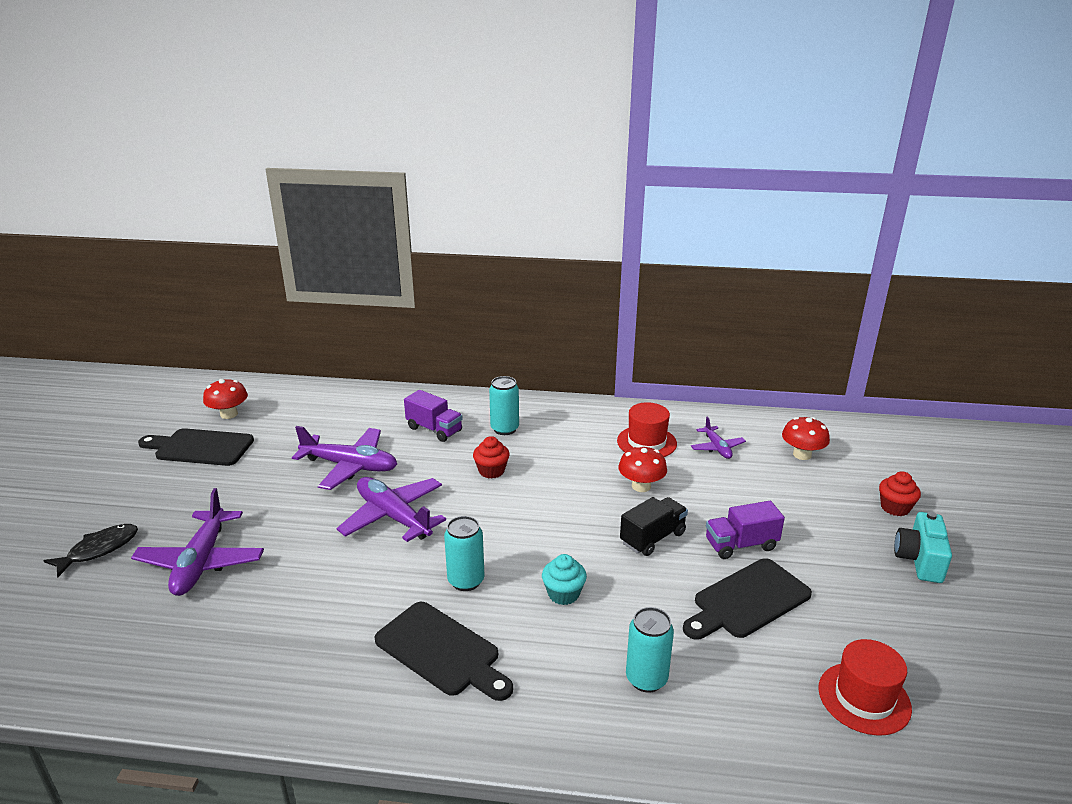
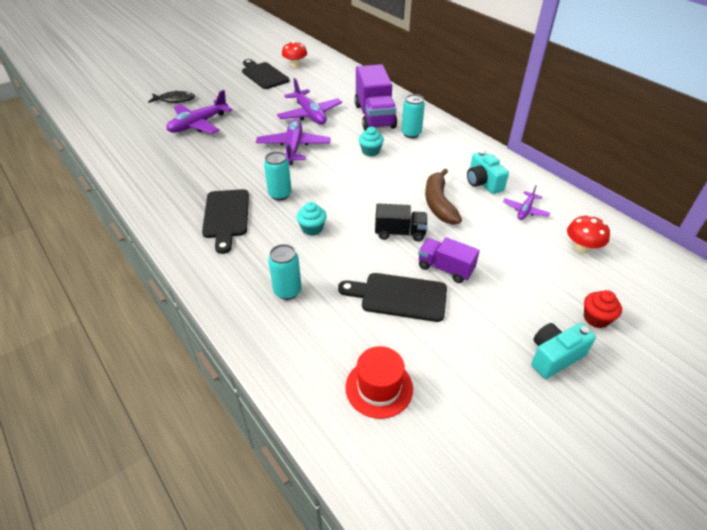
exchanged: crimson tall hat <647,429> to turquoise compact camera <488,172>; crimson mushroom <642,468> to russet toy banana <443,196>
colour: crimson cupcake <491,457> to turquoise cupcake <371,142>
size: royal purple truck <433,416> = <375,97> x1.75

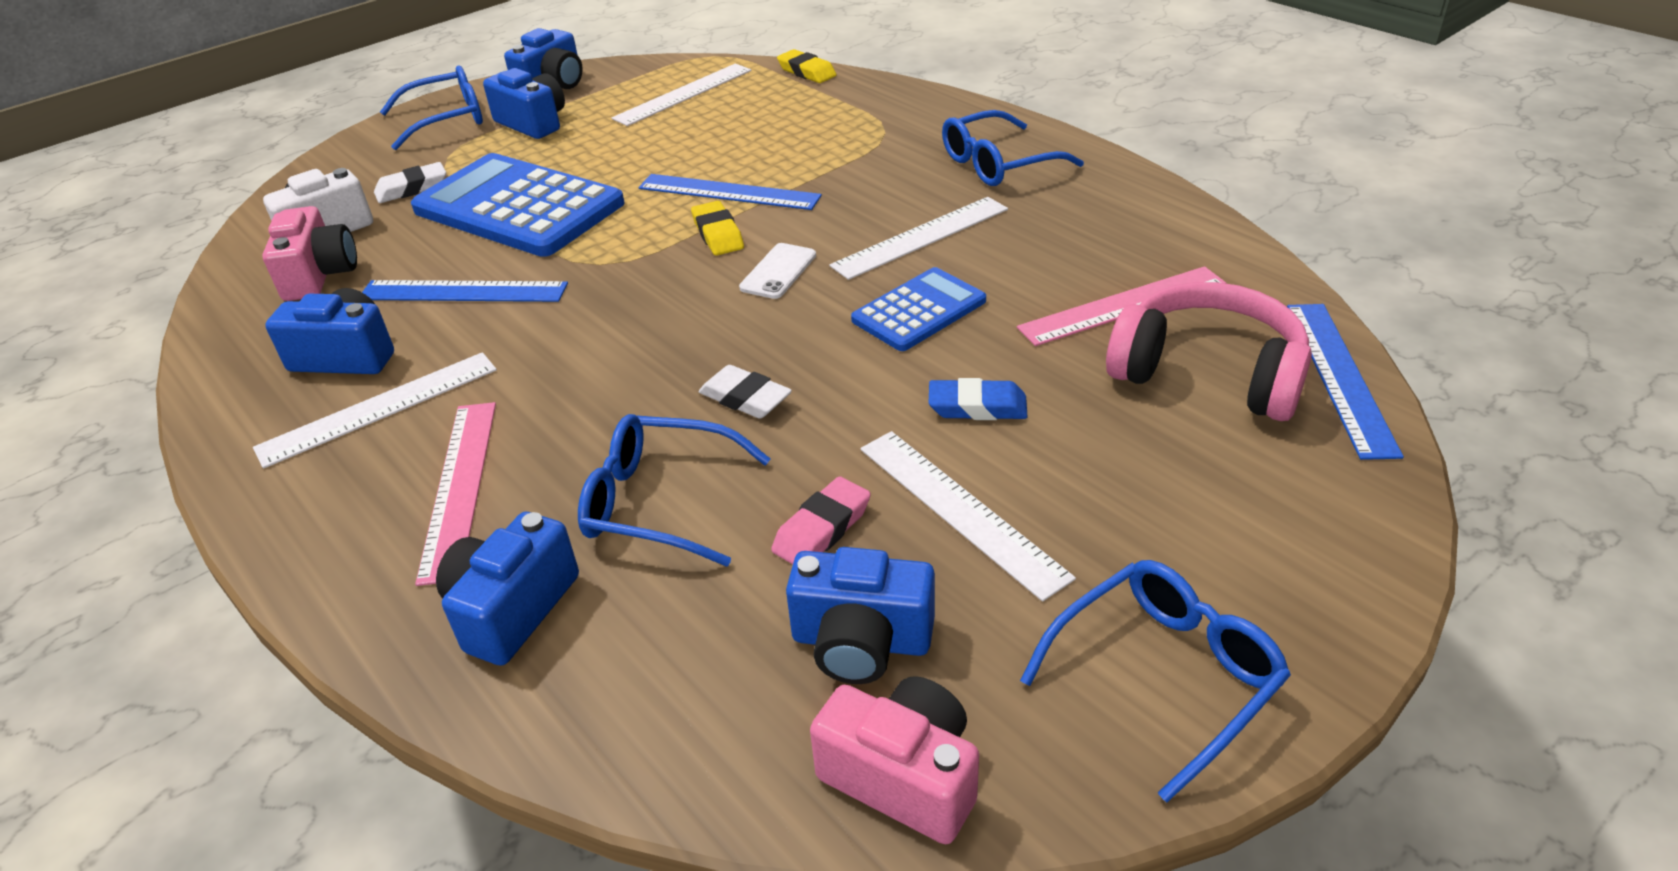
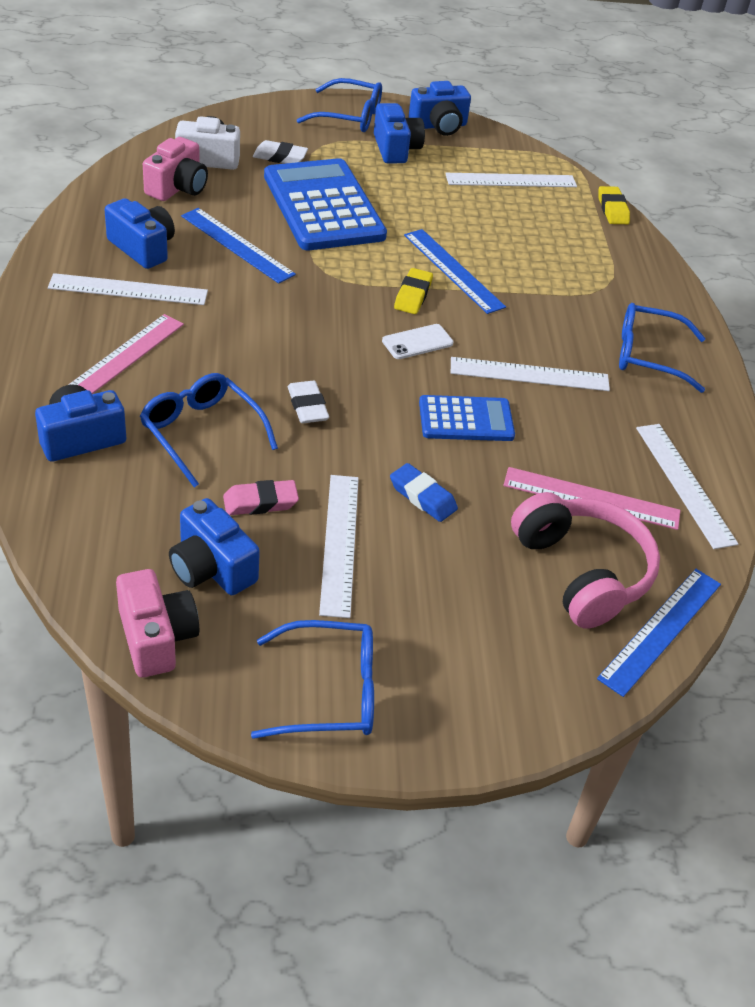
appeared: snow-white ruler <687,486>

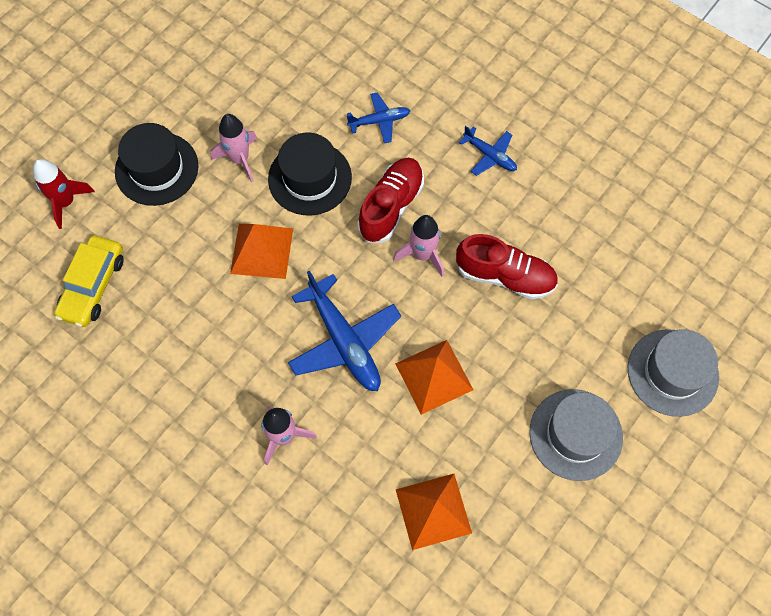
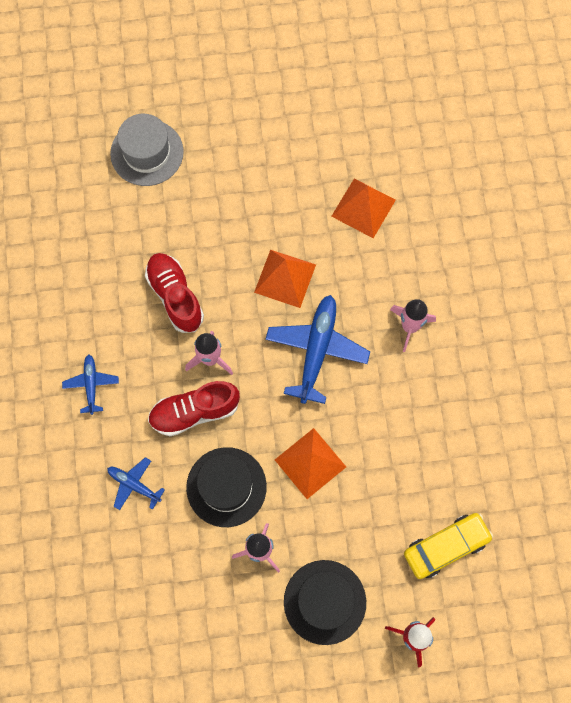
missing: ash-grey tall hat <576,435>

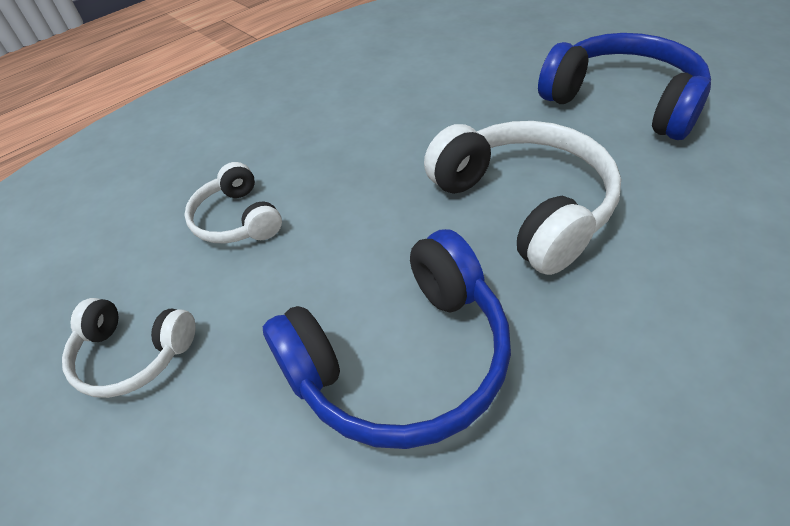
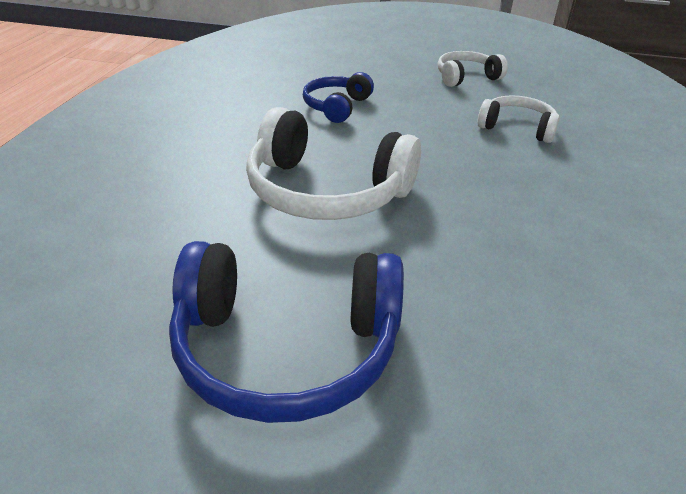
size: blue headphones <387,339> = <338,97> x0.56

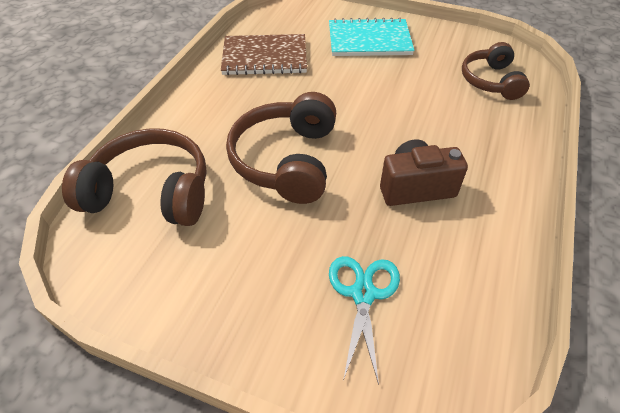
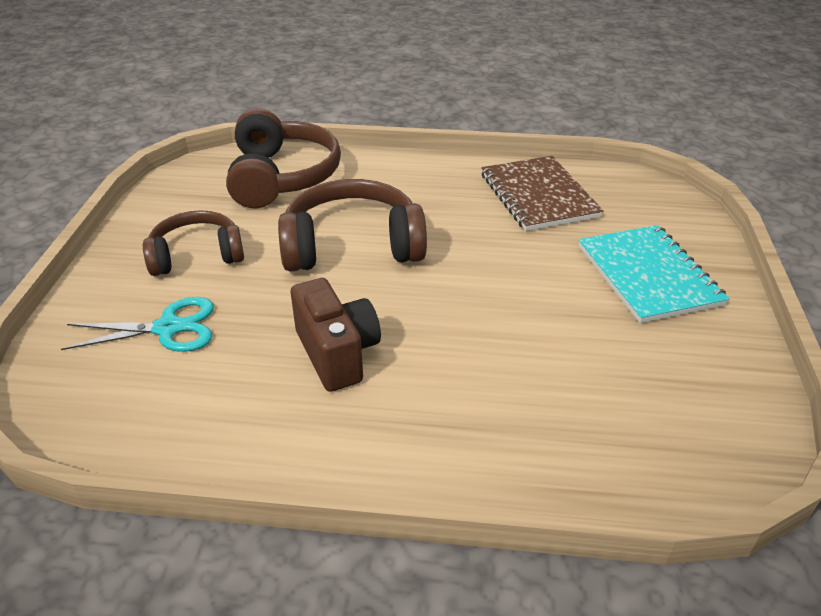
relocated: russet headphones <496,71> to <193,243>

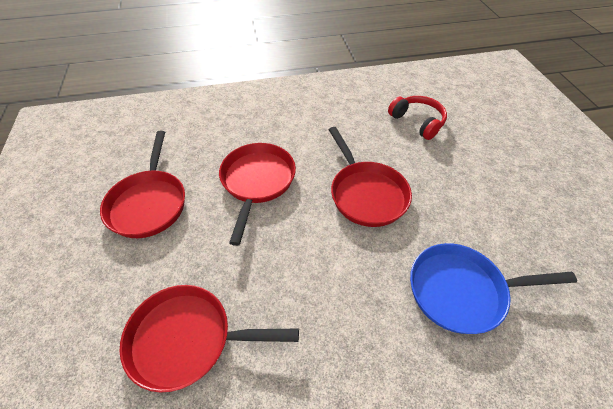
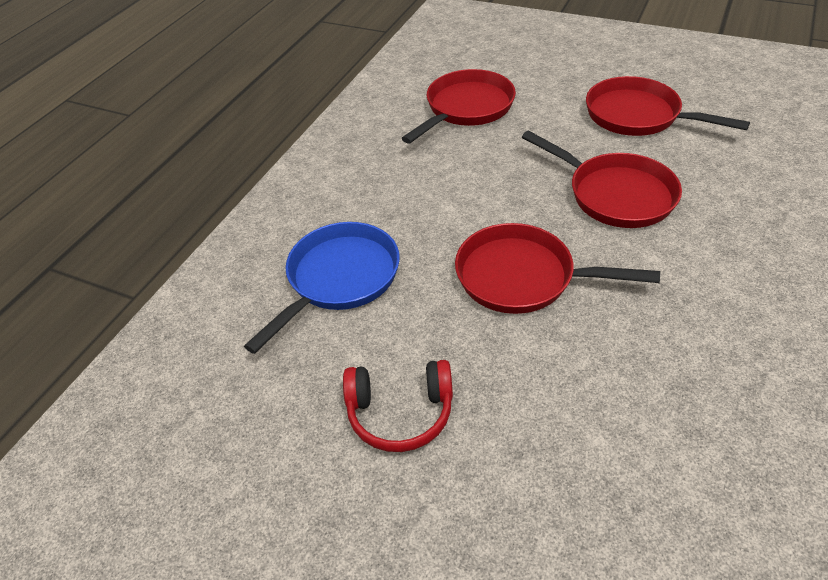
relocated: crimson headphones <417,118> to <398,406>

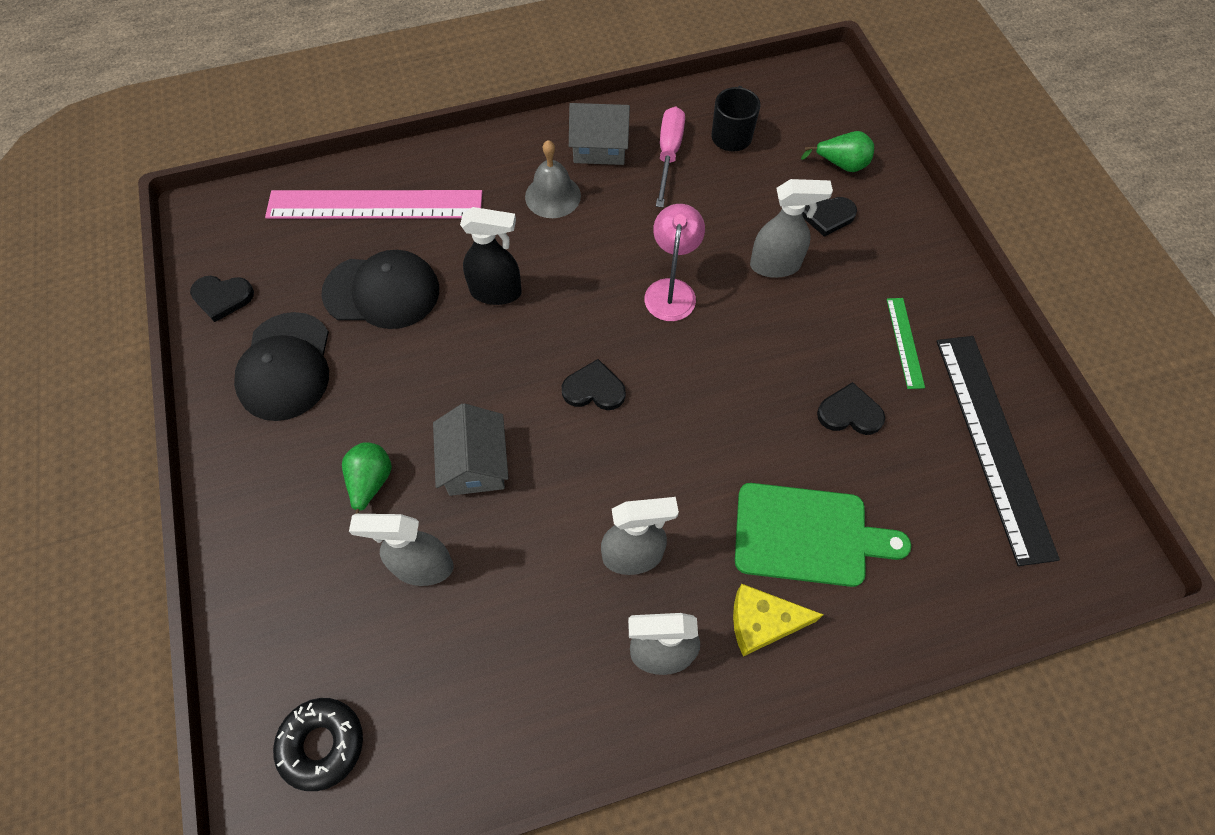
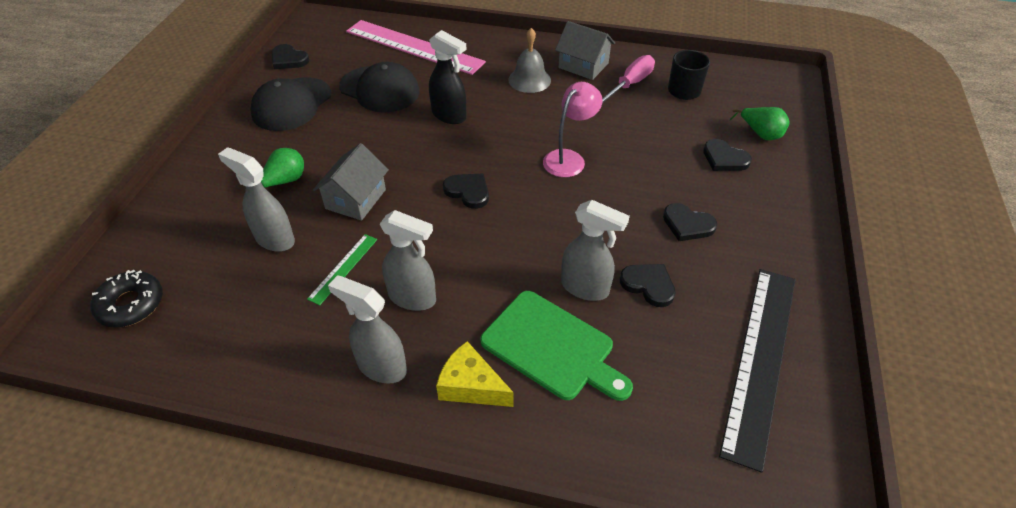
appeared: black love heart <690,222>
relocated: ash-grey spray bottle <791,228> to <595,250>; emerald ruler <906,343> to <342,269>

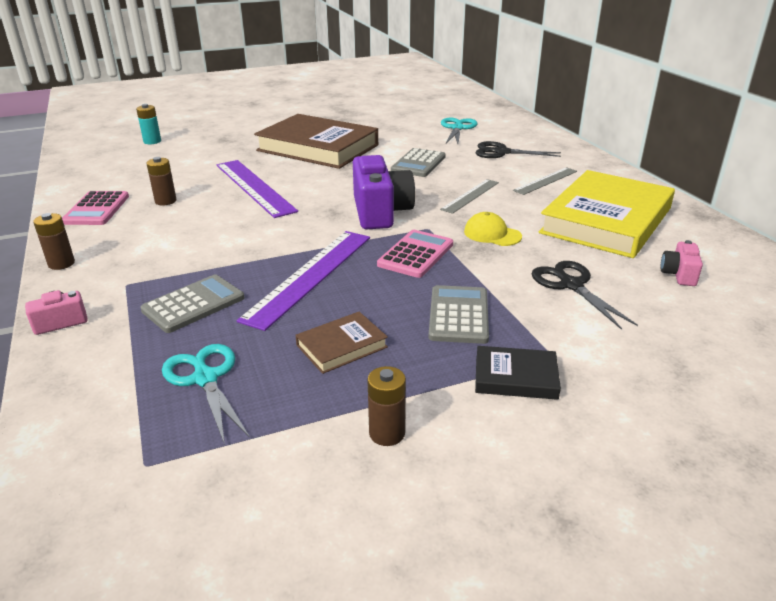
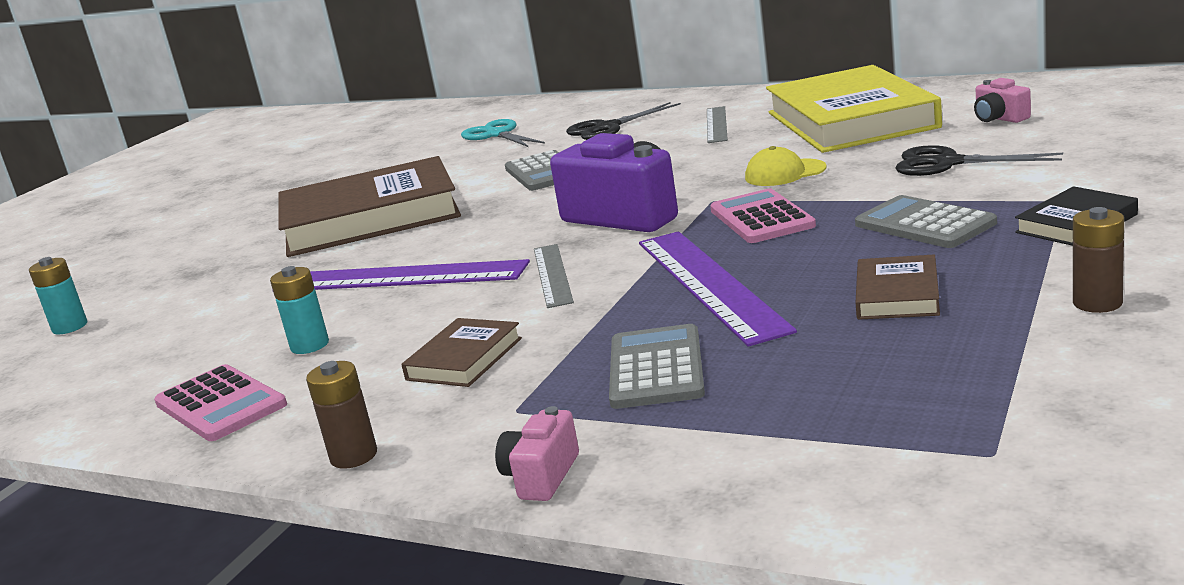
missing: turquoise pair of scissors <206,394>
appeared: russet hardcover <461,352>
relocated: ash-grey ruler <469,196> to <554,276>
colour: russet power cell <161,181> to turquoise power cell <299,310>

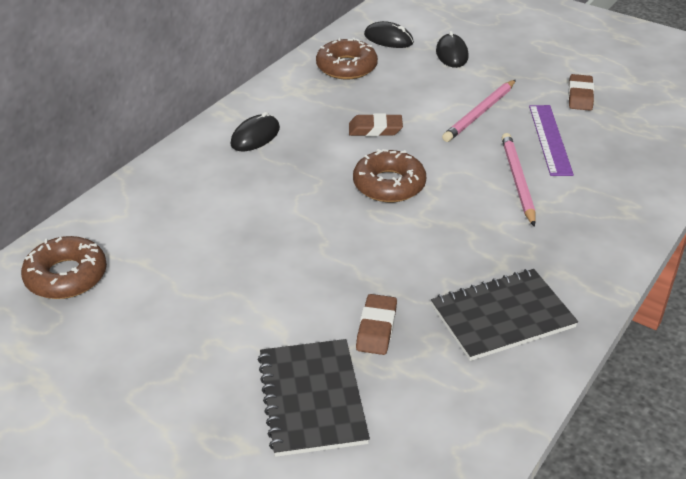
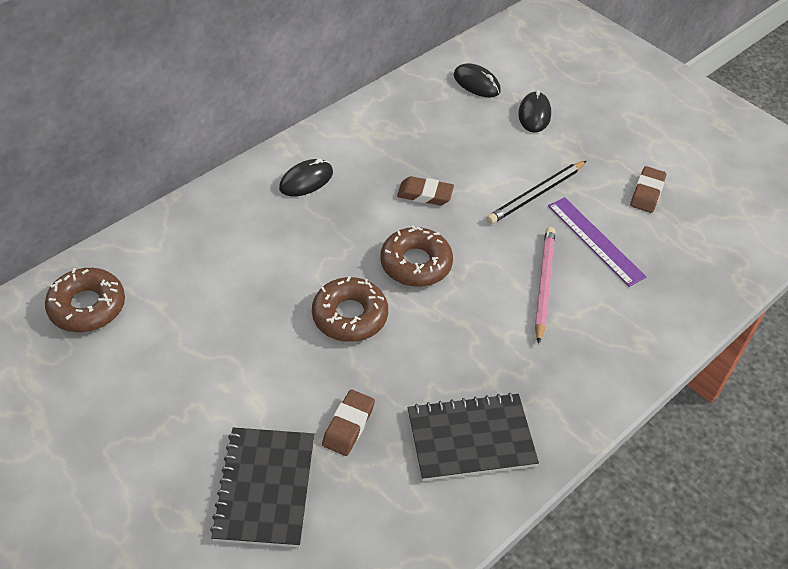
relocated: russet glazed donut <347,58> to <350,309>
colour: rose-pink pencil <479,111> to black pencil <537,192>
spun: royal purple ruler <551,140> = <597,242> 45 degrees counterclockwise

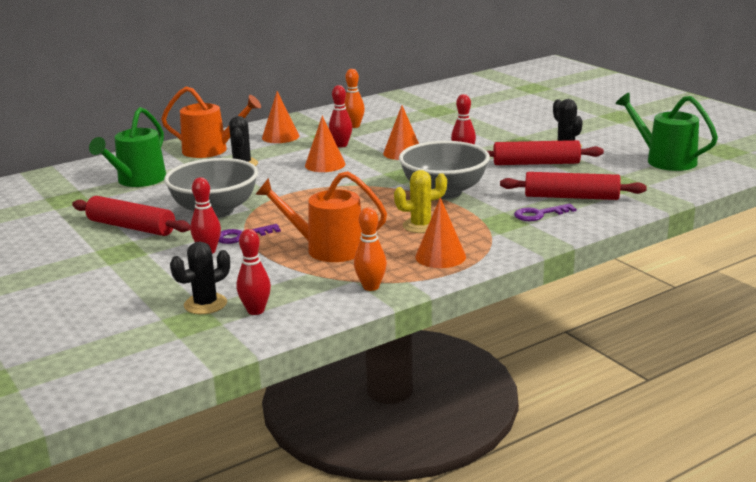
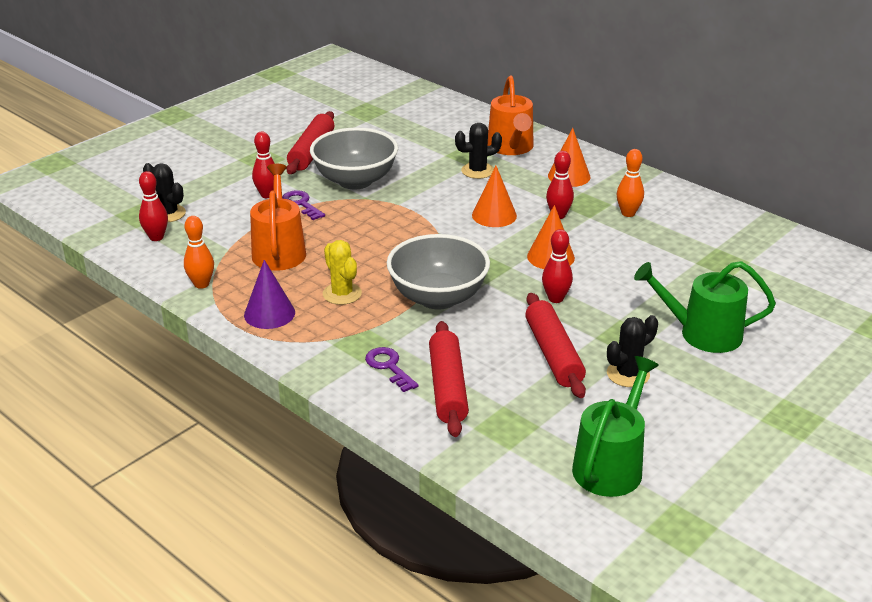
relocated: emerald sprinkling can <127,147> to <705,307>
colour: bright orange solid cone <440,232> to royal purple solid cone <269,294>

